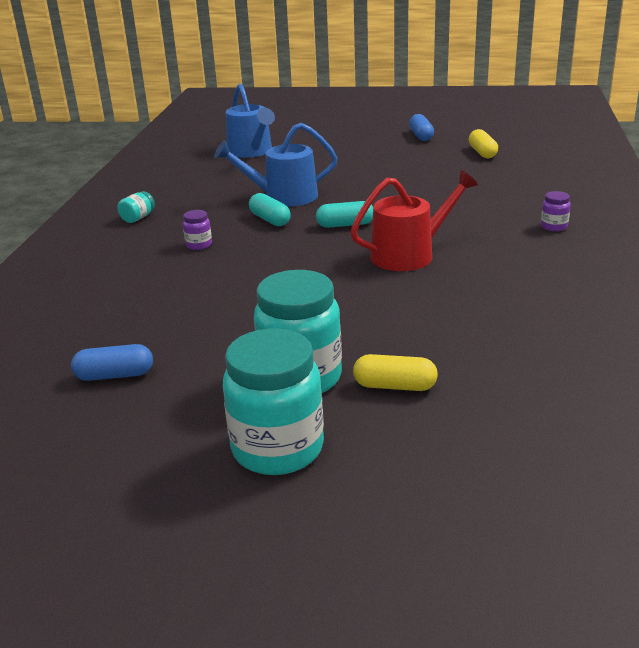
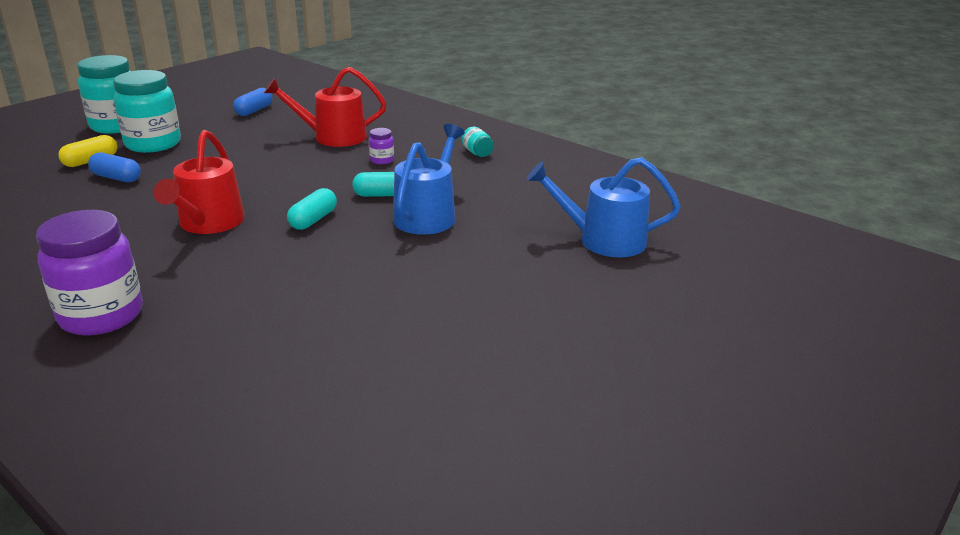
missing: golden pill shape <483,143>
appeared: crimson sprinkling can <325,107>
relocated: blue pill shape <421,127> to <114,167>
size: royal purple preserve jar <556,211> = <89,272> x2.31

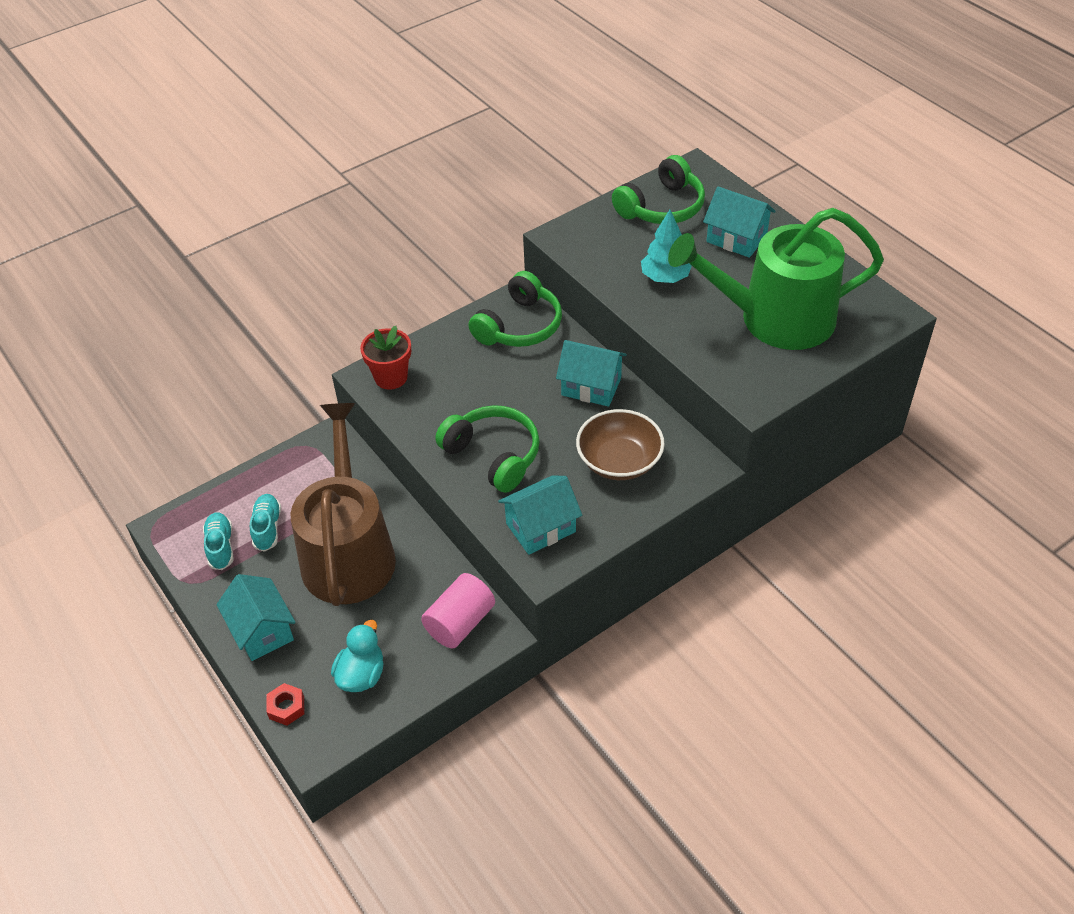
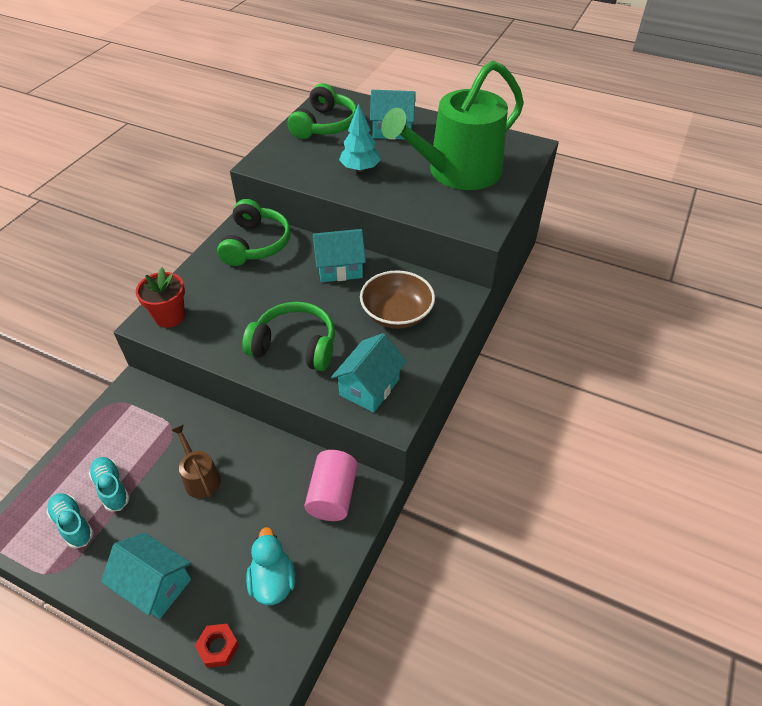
size: russet sprinkling can <343,504> = <196,461> x0.40

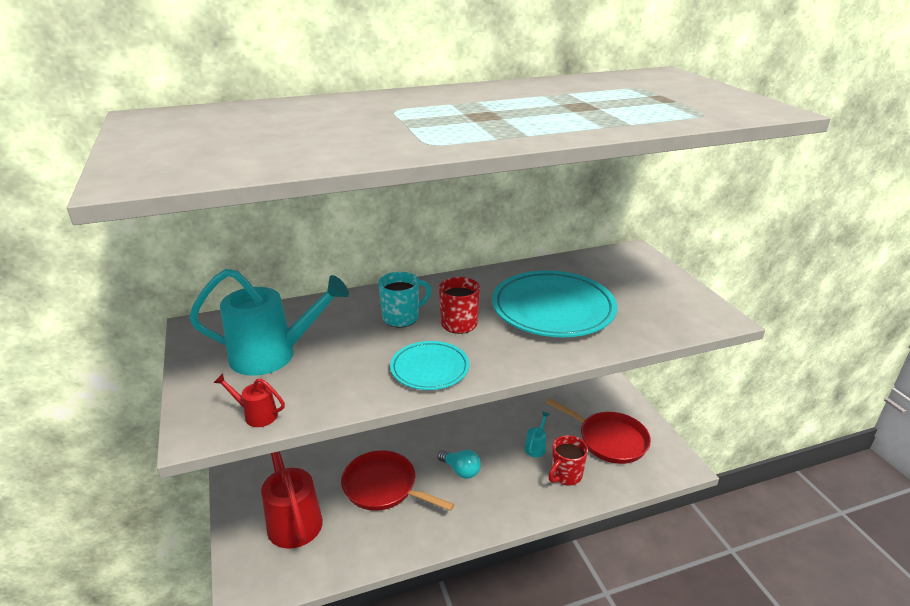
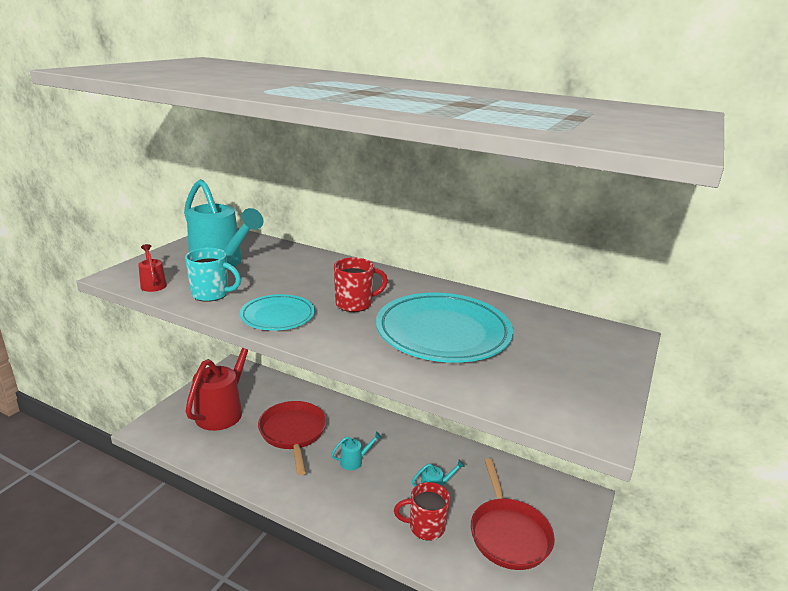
relocated: turquoise coffee mug <404,300> to <213,275>
exchanged: turquoise light bulb <459,464> to turquoise sprinkling can <356,450>

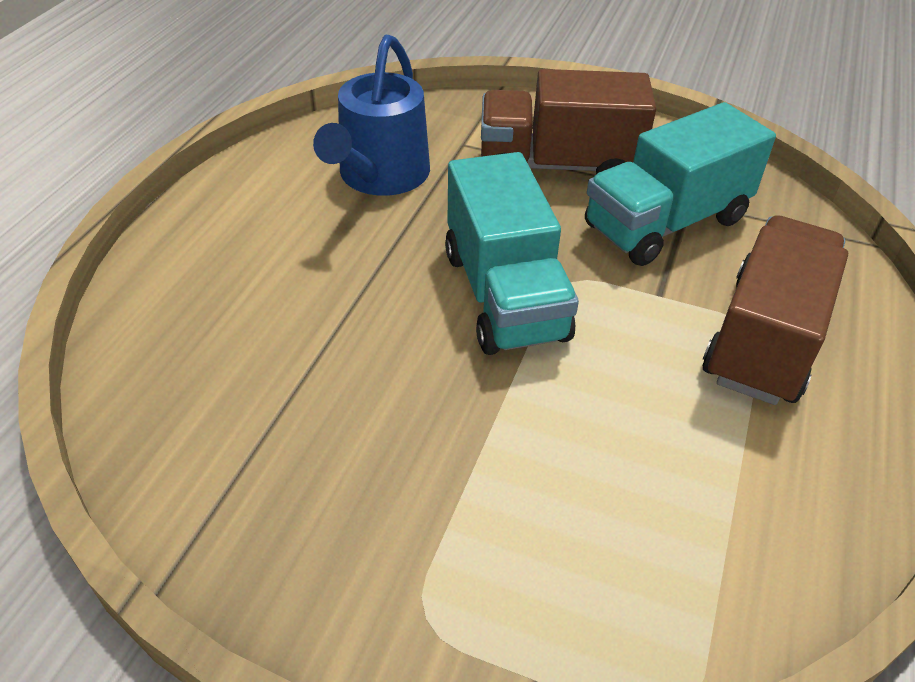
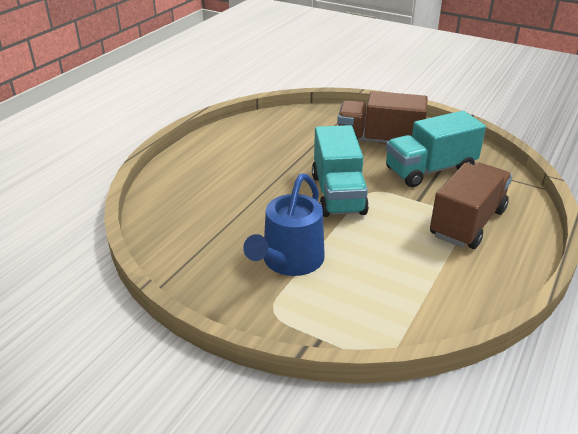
relocated: blue sprinkling can <371,115> to <284,225>

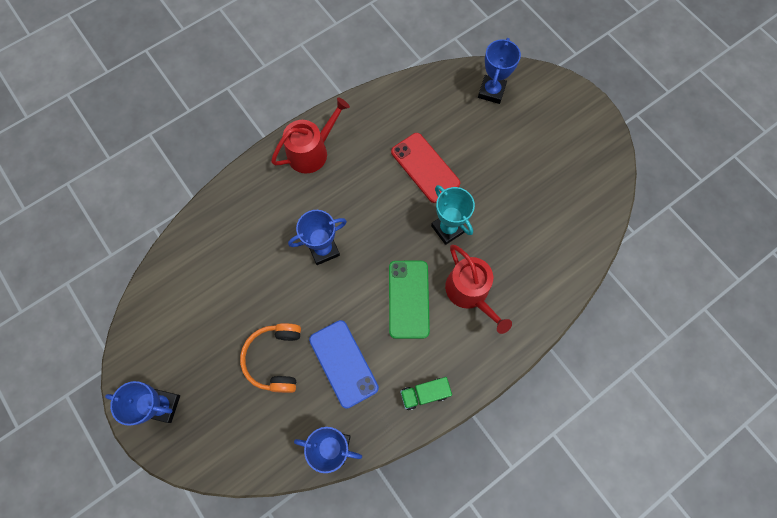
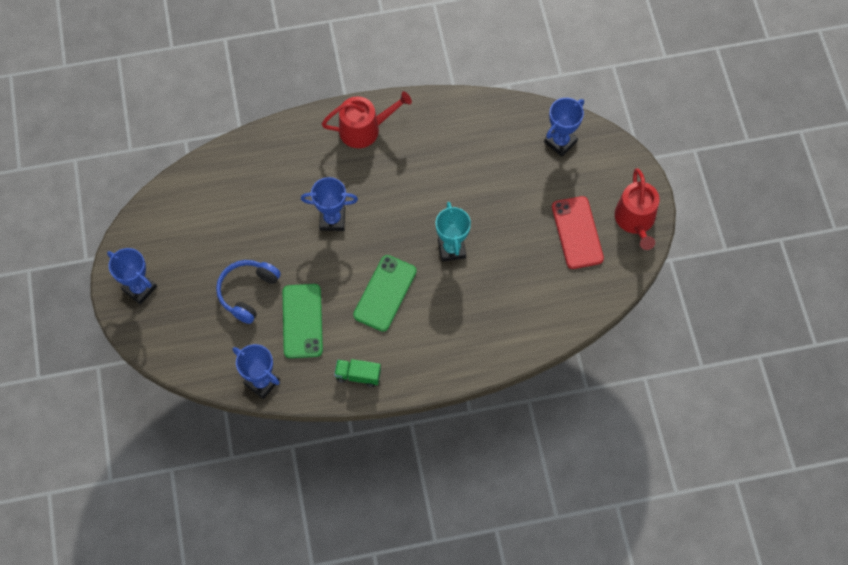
relocated: crimson phone <425,168> to <578,232>; crimson sprinkling can <478,289> to <637,209>
colour: bright orange headphones <270,358> to blue headphones <248,292>; blue phone <344,364> to emerald phone <303,321>

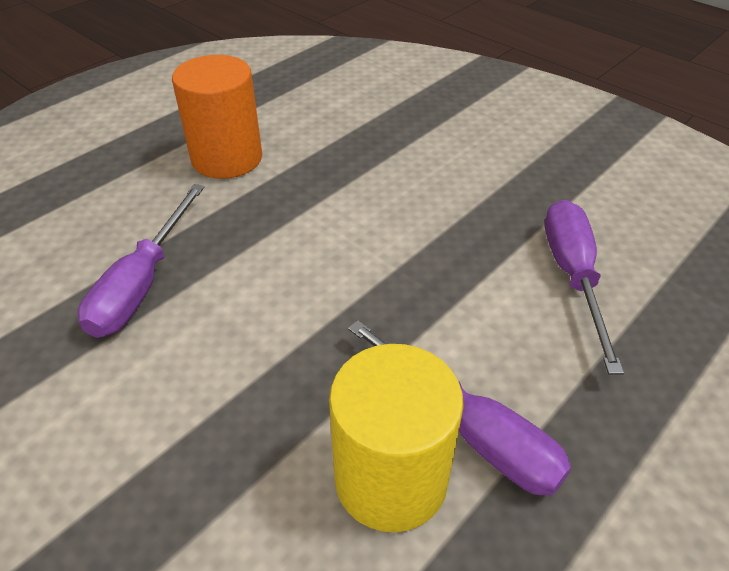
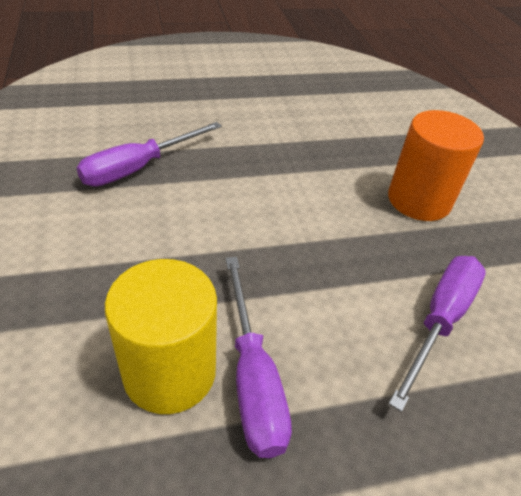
relocated: bright orange solid cylinder <217,117> to <436,165>

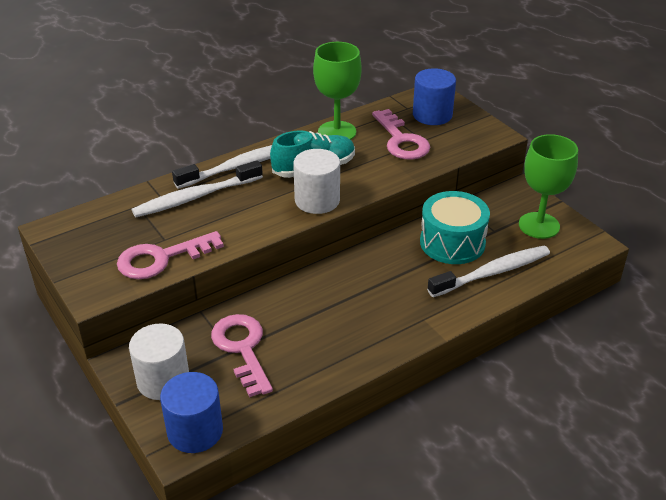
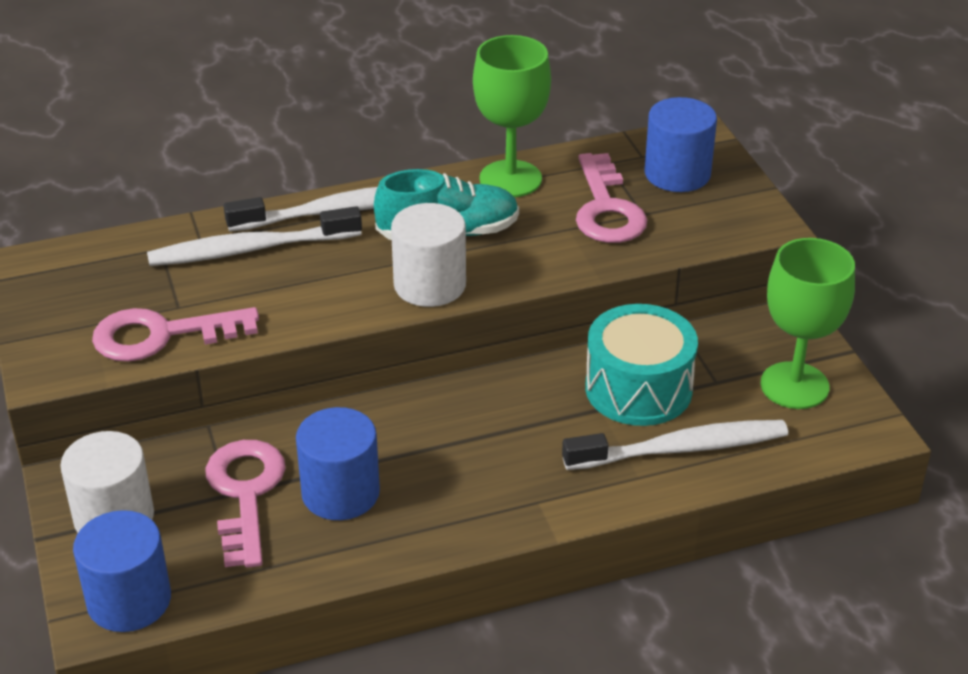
appeared: blue solid cylinder <338,463>

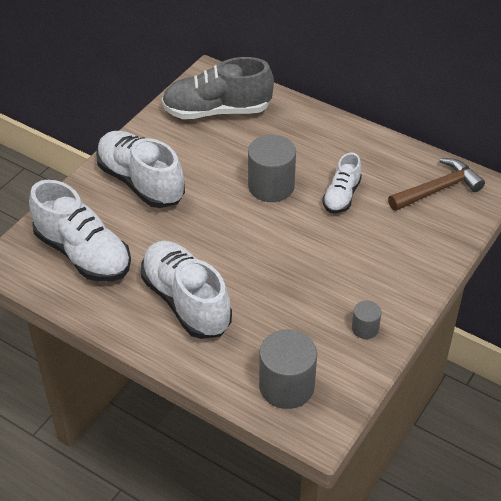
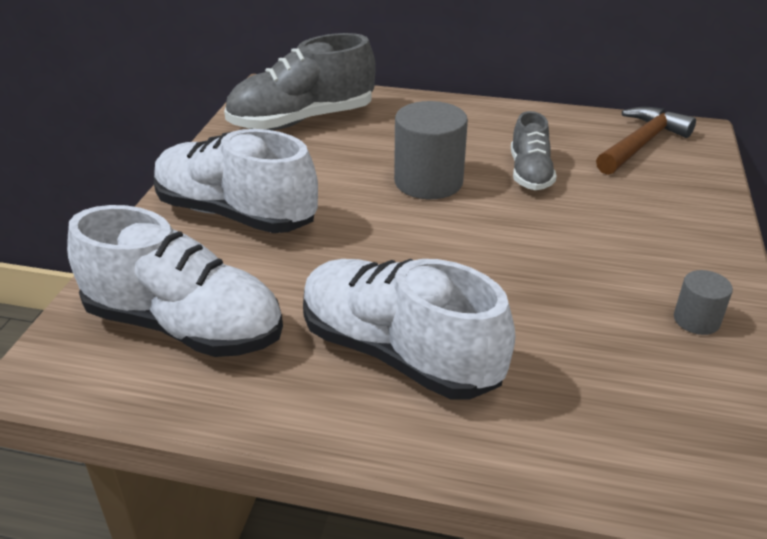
missing: ash-grey solid cylinder <288,369>
colour: snow-white shoe <342,183> to ash-grey shoe <534,150>

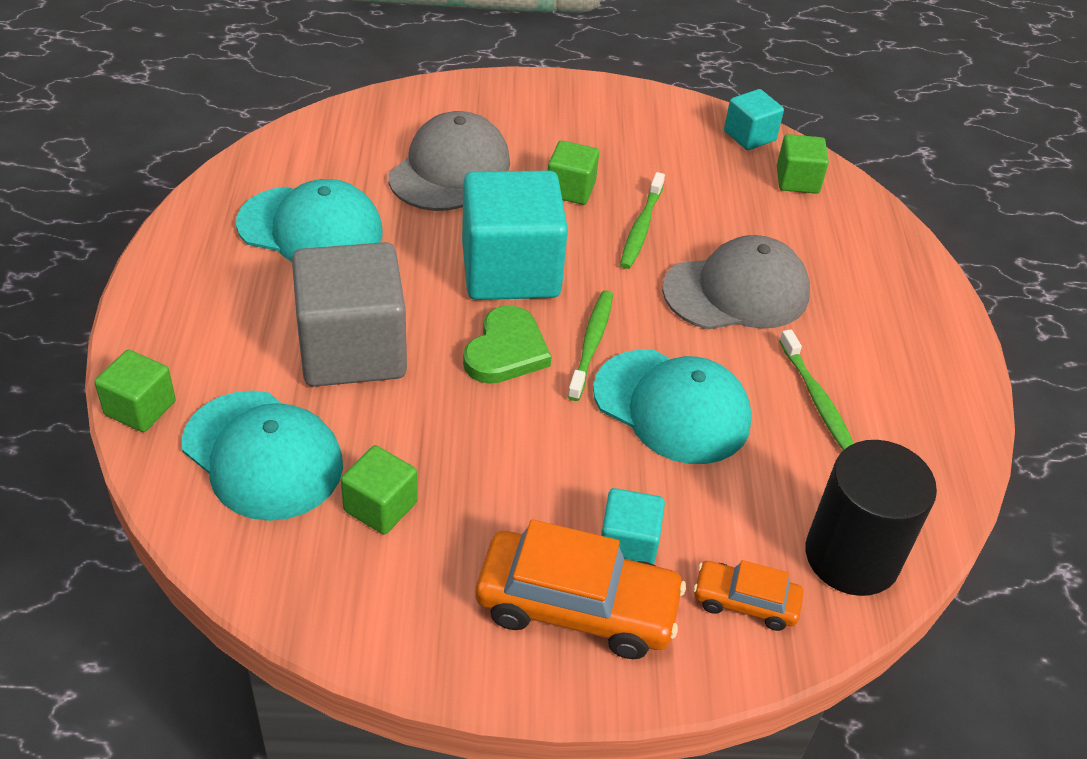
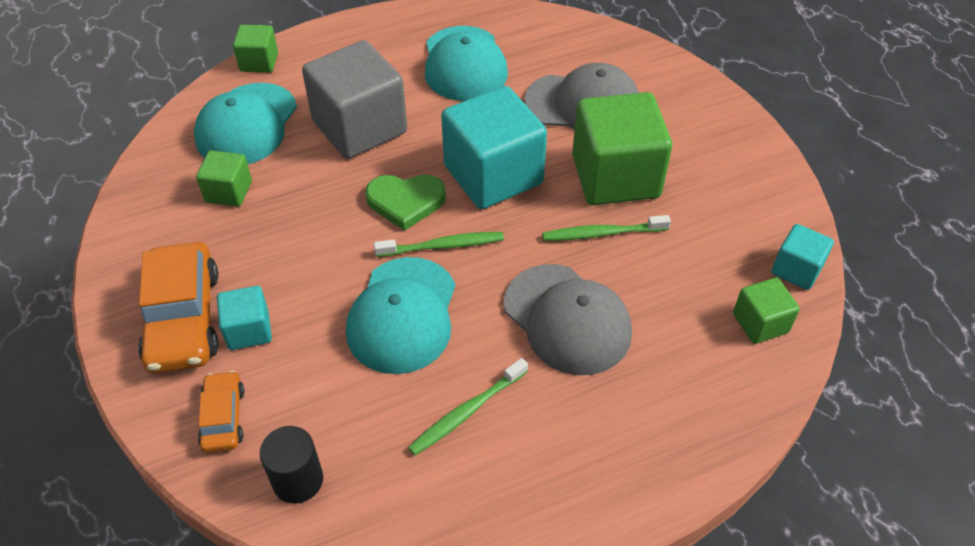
size: emerald block <573,173> = <622,148> x2.02; black solid cylinder <871,518> = <291,465> x0.61

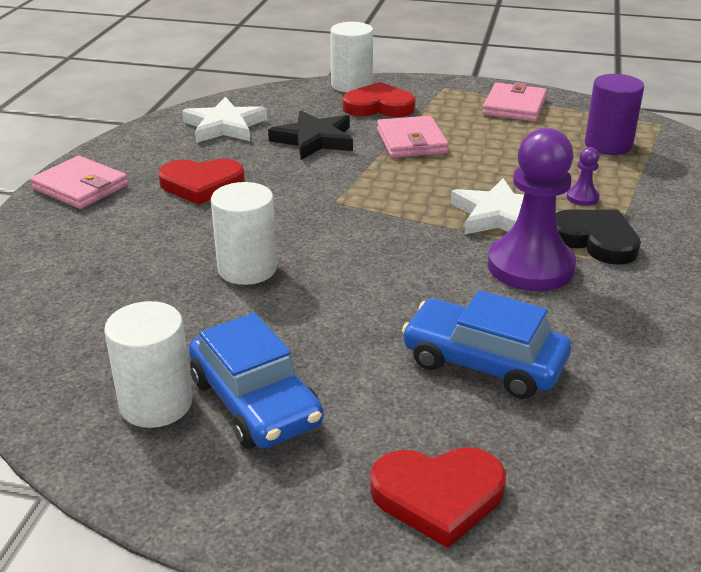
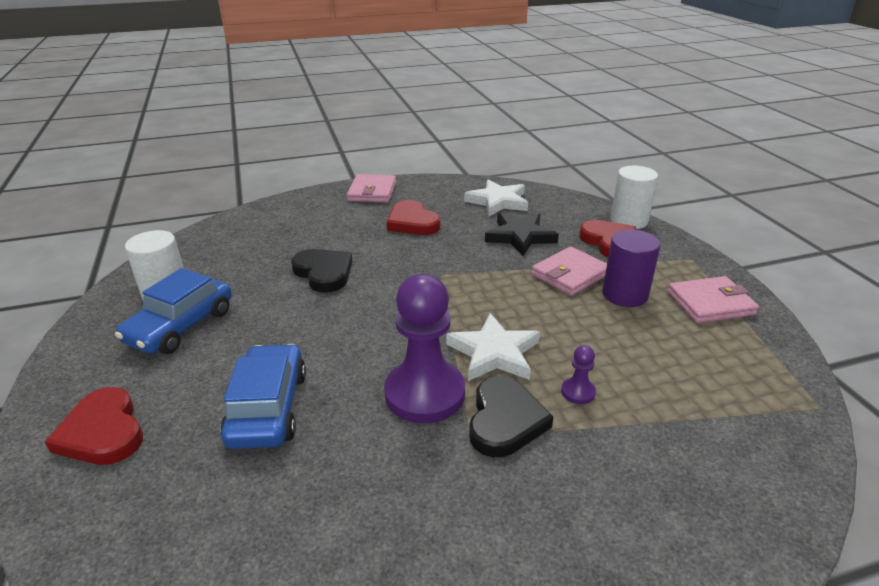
relocated: royal purple solid cylinder <614,114> to <631,268>
exchanged: snow-white solid cylinder <244,233> to black love heart <322,271>

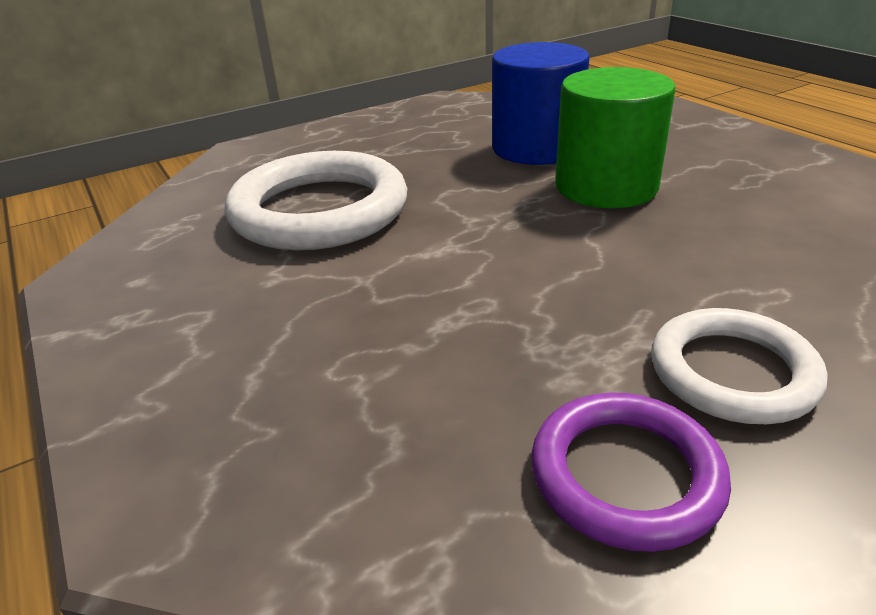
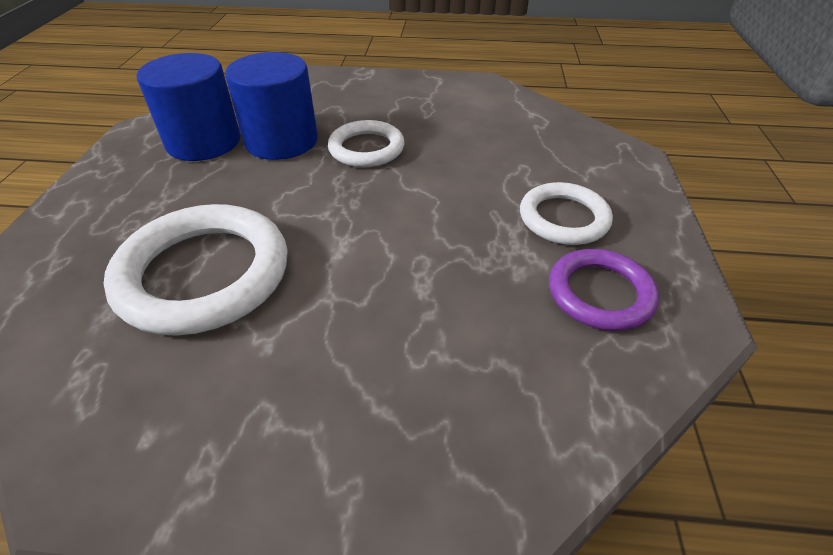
appeared: blue solid cylinder <188,107>
exchanged: emerald solid cylinder <615,137> to snow-white ring <366,143>

